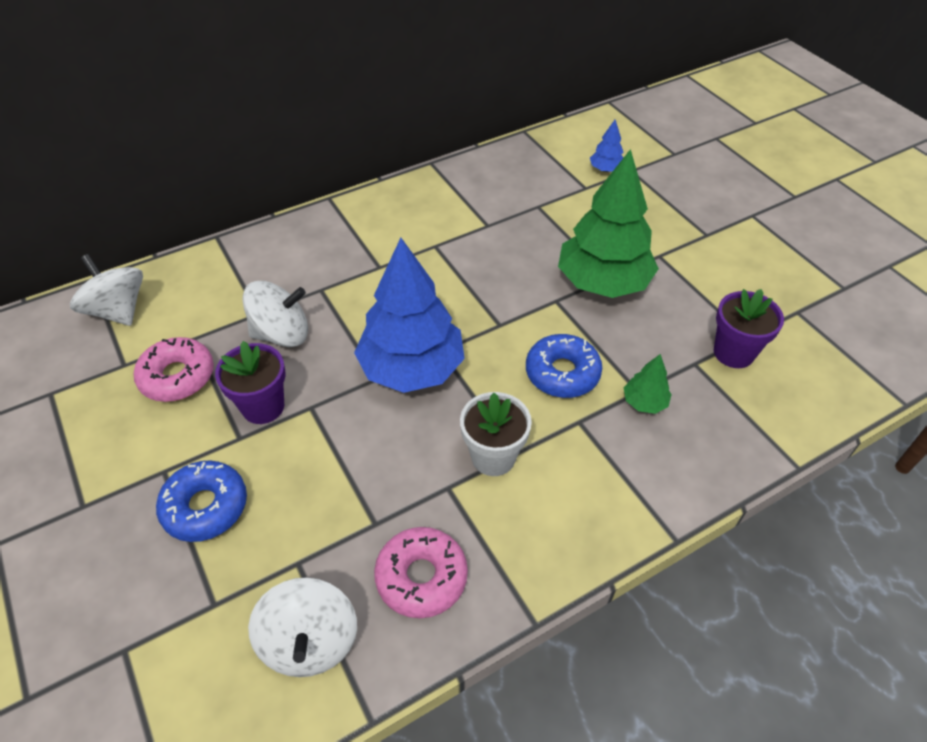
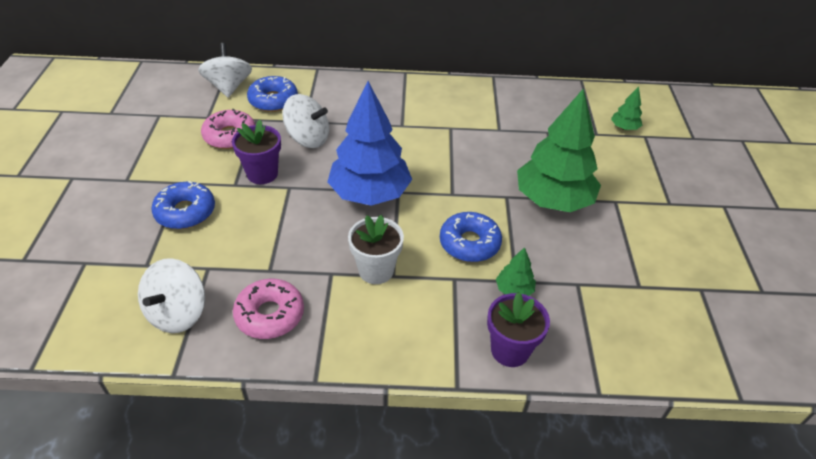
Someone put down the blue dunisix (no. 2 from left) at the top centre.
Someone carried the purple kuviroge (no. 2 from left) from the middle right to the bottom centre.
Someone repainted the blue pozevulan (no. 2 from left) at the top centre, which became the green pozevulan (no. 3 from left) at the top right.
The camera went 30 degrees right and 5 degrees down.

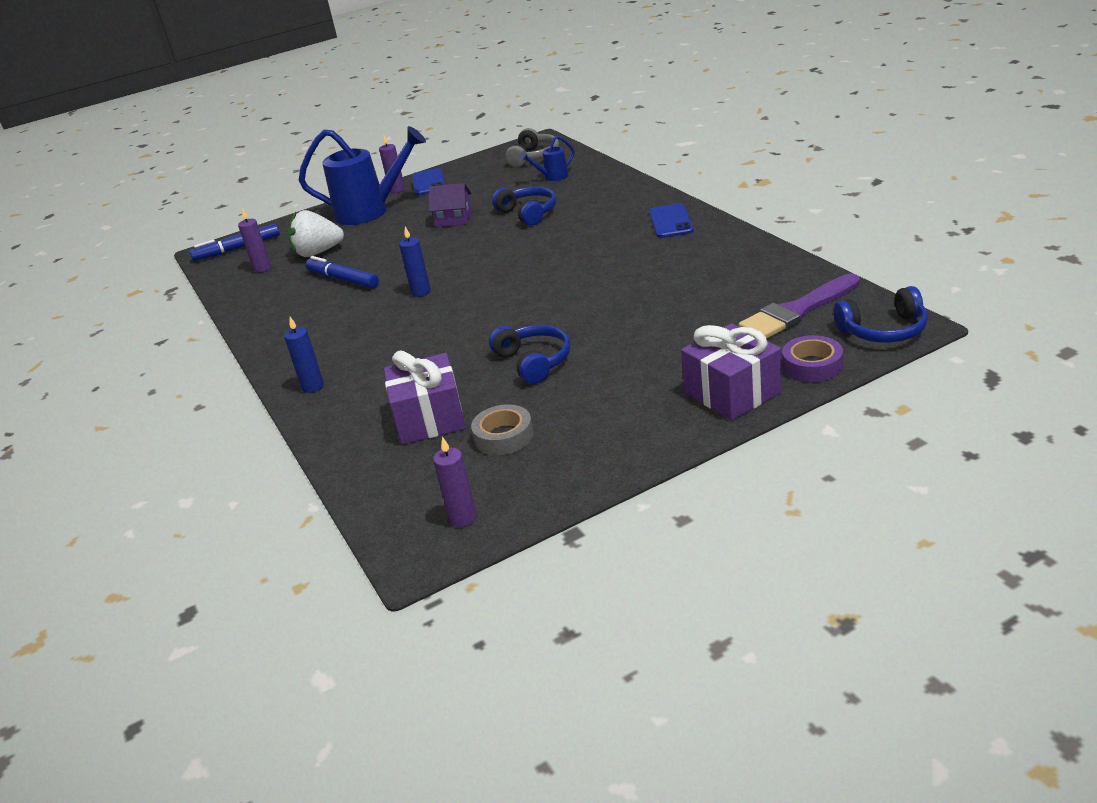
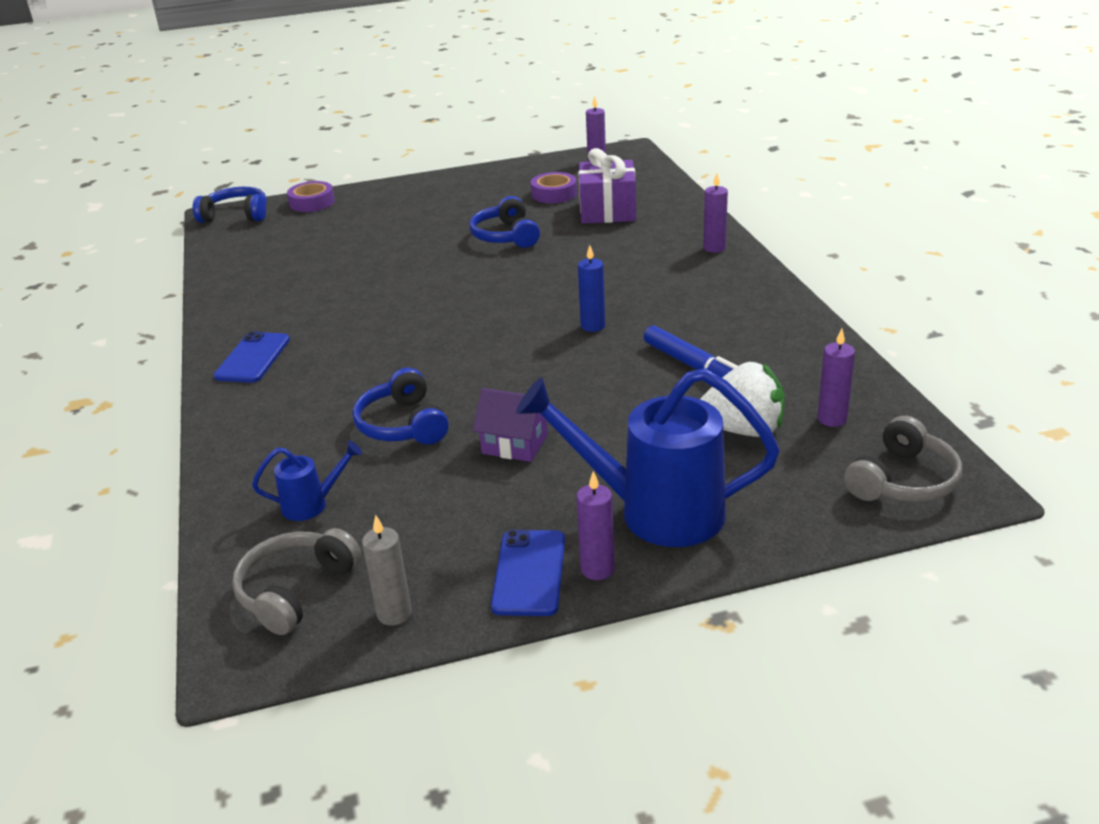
Someone put down the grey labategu at the bottom centre.
Someone repainted the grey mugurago at the centre, which became the purple mugurago (no. 2 from left) at the top centre.
Someone repainted the blue labategu (no. 1 from left) at the middle left, which became the purple labategu (no. 3 from left) at the top centre.
Someone swapped the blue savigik (no. 1 from left) at the top left for the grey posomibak (no. 2 from left) at the middle right.
Someone took away the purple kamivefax (no. 2 from left) at the centre.
Someone took away the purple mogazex at the middle right.
The camera went 170 degrees left and 0 degrees up.

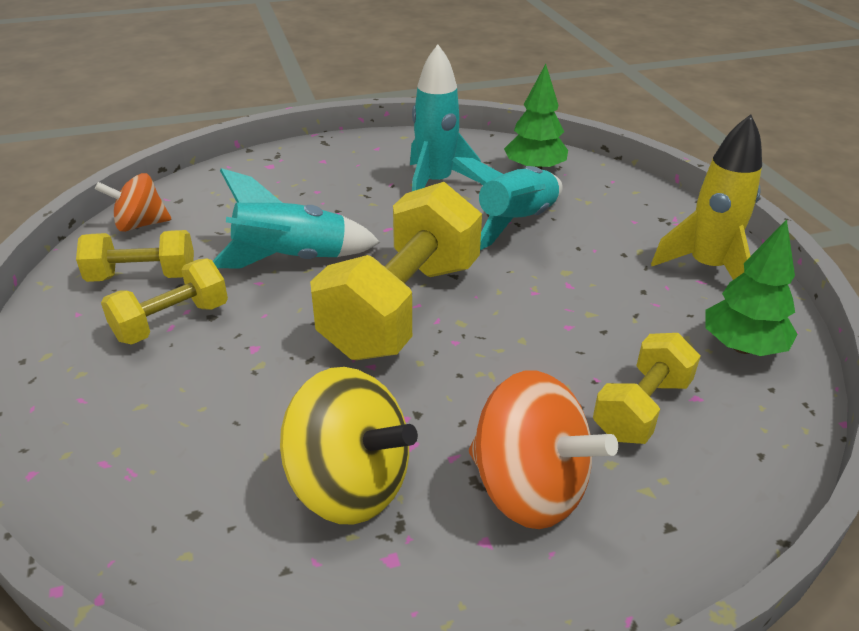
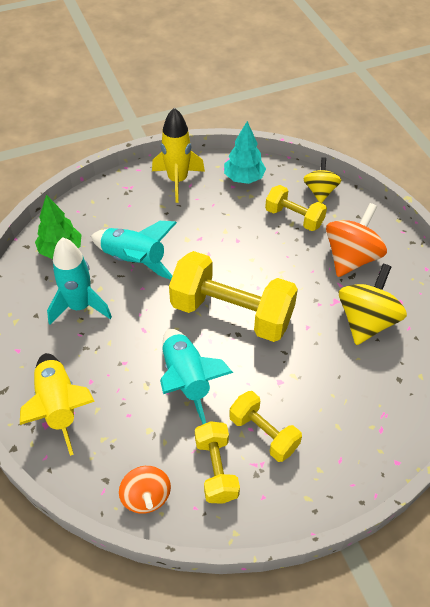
Someone put down the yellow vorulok (no. 1 from left) at the middle left.
Someone repainted the green pozevulan (no. 2 from left) at the middle right, which became the turquoise pozevulan at the top centre.
Someone put down the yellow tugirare (no. 1 from left) at the top right.
The camera went 95 degrees left and 15 degrees up.

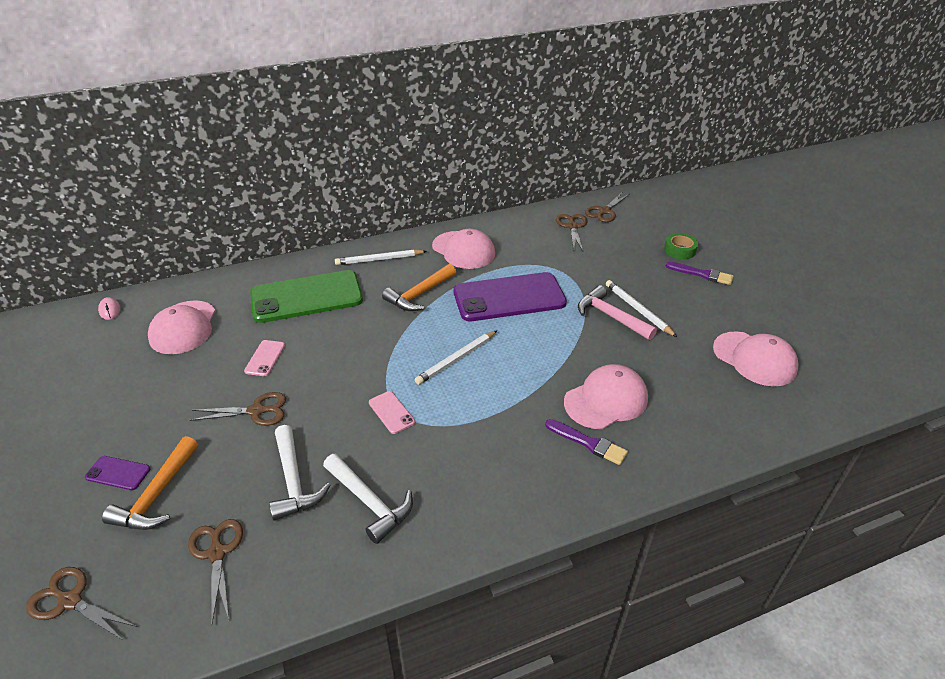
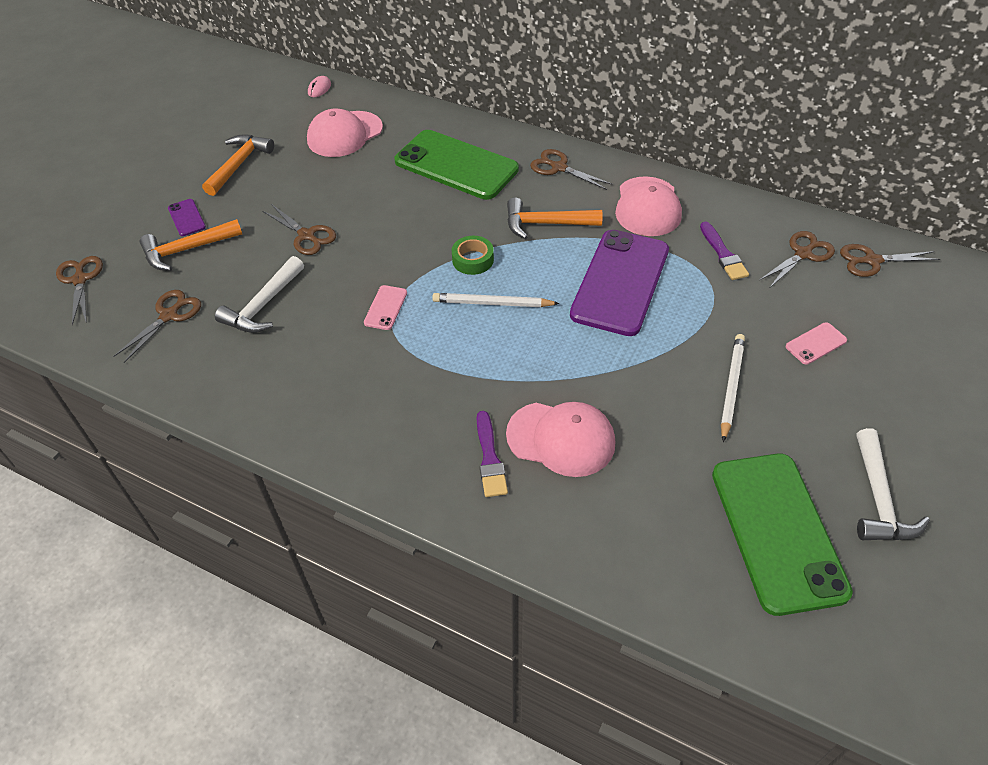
Someone put down the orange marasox (no. 2 from left) at the top left.
Someone carried the green mugurago from the middle right to the centre.
Someone swapped the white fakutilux (no. 1 from left) at the centre for the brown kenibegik (no. 4 from left) at the top centre.
Someone rotated the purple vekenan (no. 2 from left) at the centre by 75 degrees clockwise.
Someone carried the purple mogazex (no. 2 from left) from the middle right to the top right.
Someone swapped the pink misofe (no. 4 from left) at the middle right for the green vekenan (no. 2 from left) at the bottom right.
Someone carried the pink vekenan (no. 1 from left in the first image) from the middle left to the middle right.
Someone carried the white marasox (no. 2 from left) from the bottom centre to the middle right.
Someone took away the pink marasox at the centre.
The camera went 50 degrees right and 10 degrees up.

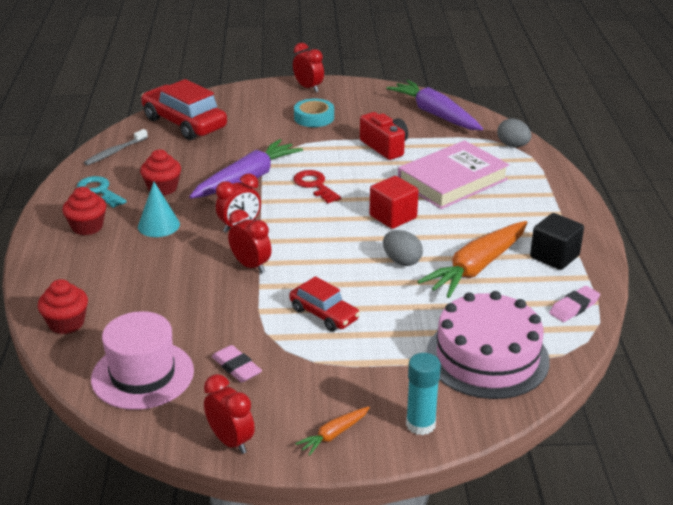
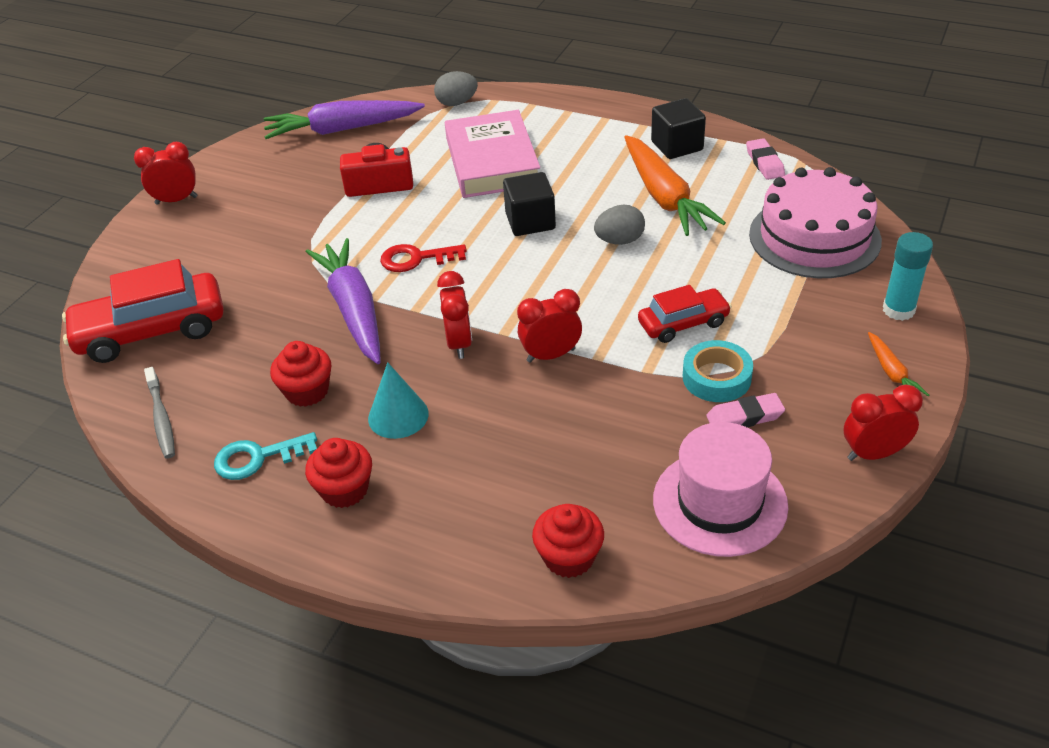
Someone repainted the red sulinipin at the centre, which became the black sulinipin (no. 1 from left) at the top centre.
Someone carried the turquoise mugurago from the top centre to the middle right.
The camera went 60 degrees left and 10 degrees up.

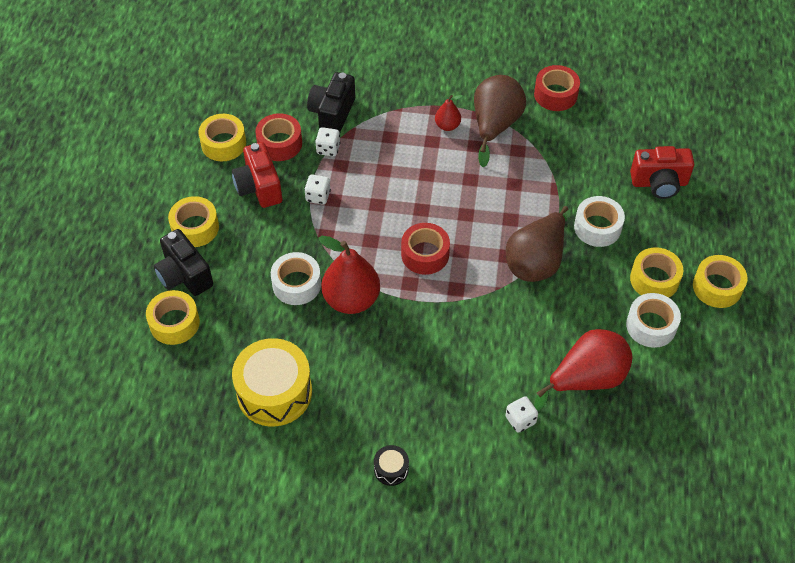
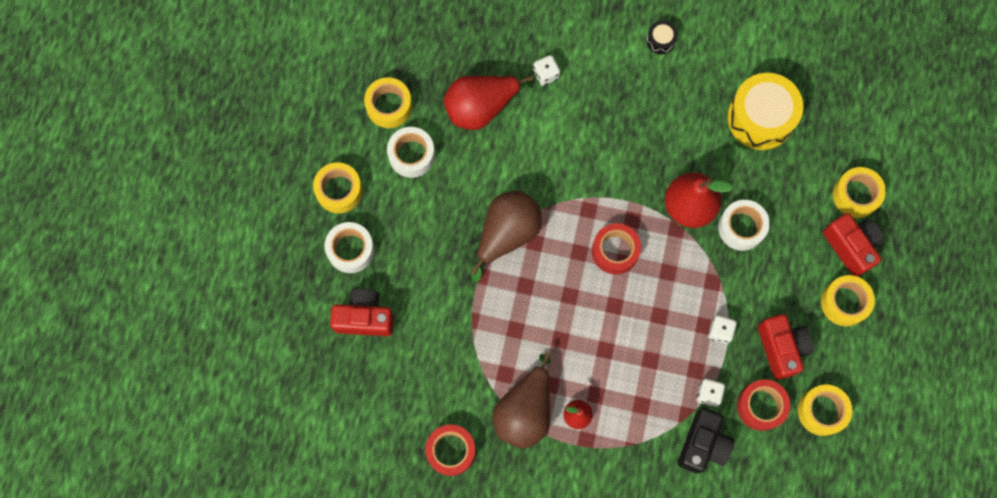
Someone carried the white mugurago (no. 2 from left in the first image) from the middle right to the centre.
Someone carried the yellow mugurago (no. 4 from left in the first image) from the middle right to the top centre.
Someone repainted the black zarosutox (no. 1 from left) at the middle left, which became the red zarosutox (no. 3 from left) at the middle right.
The camera went 175 degrees left and 20 degrees up.

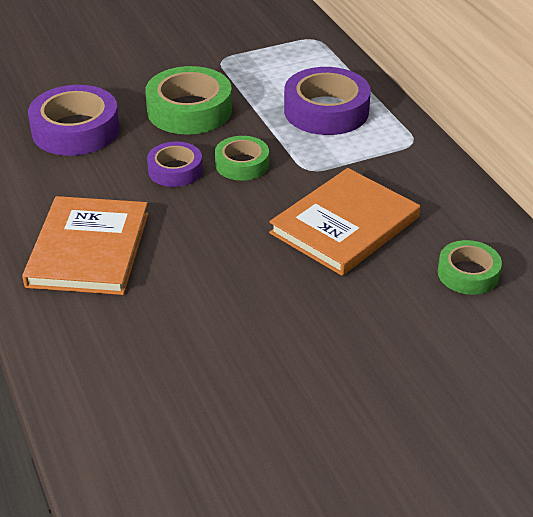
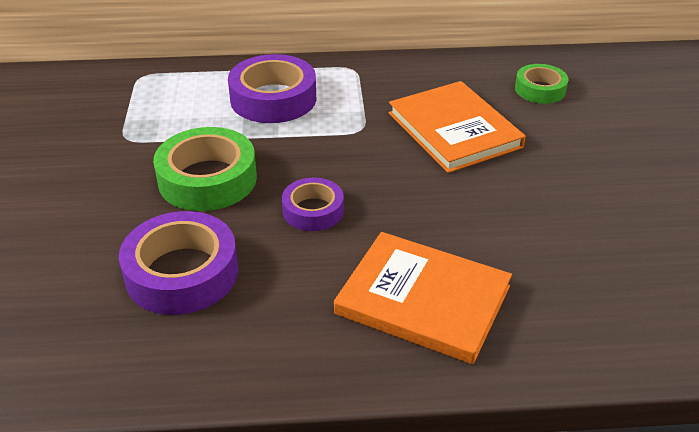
Someone took away the green mugurago (no. 2 from left) at the top centre.
The camera went 70 degrees left and 0 degrees up.

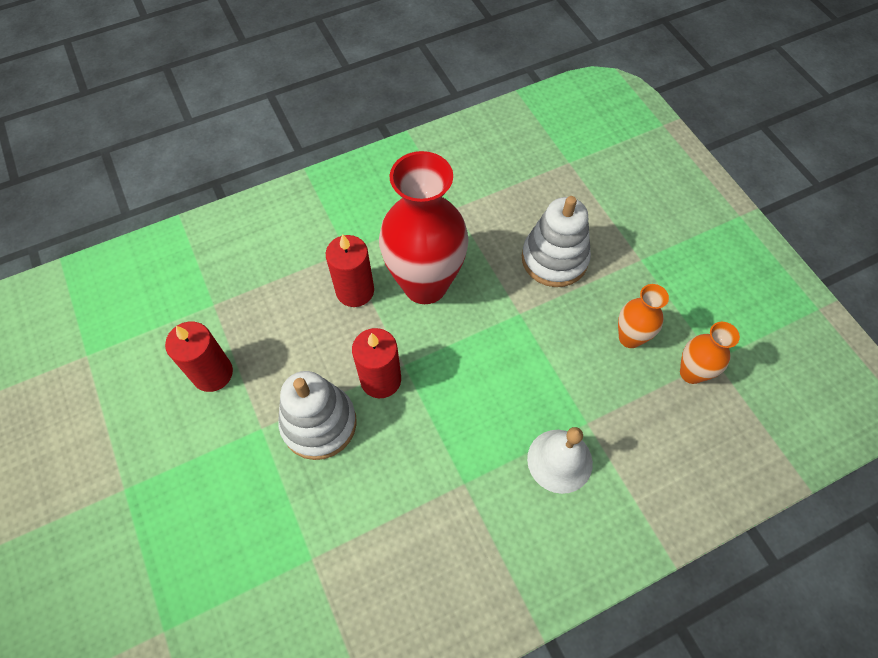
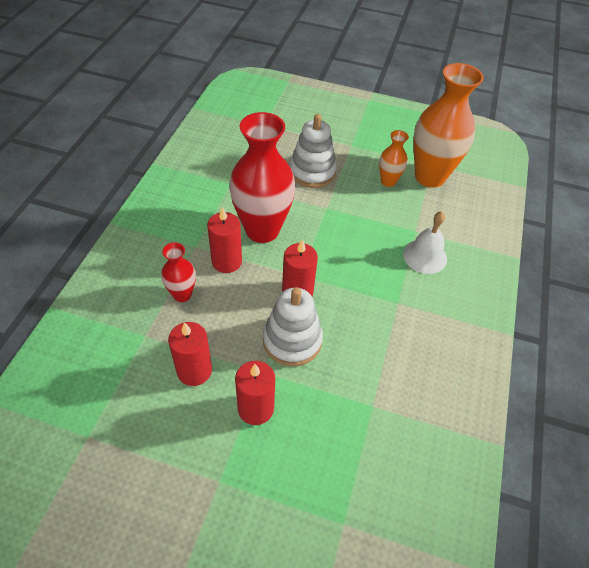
Someone put down the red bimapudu (no. 1 from left) at the middle left.
Someone put down the red labategu (no. 3 from left) at the bottom centre.
Someone scaled the orange bimapudu (no. 2 from left) at the middle right by 2.04.
The camera went 50 degrees left and 10 degrees down.

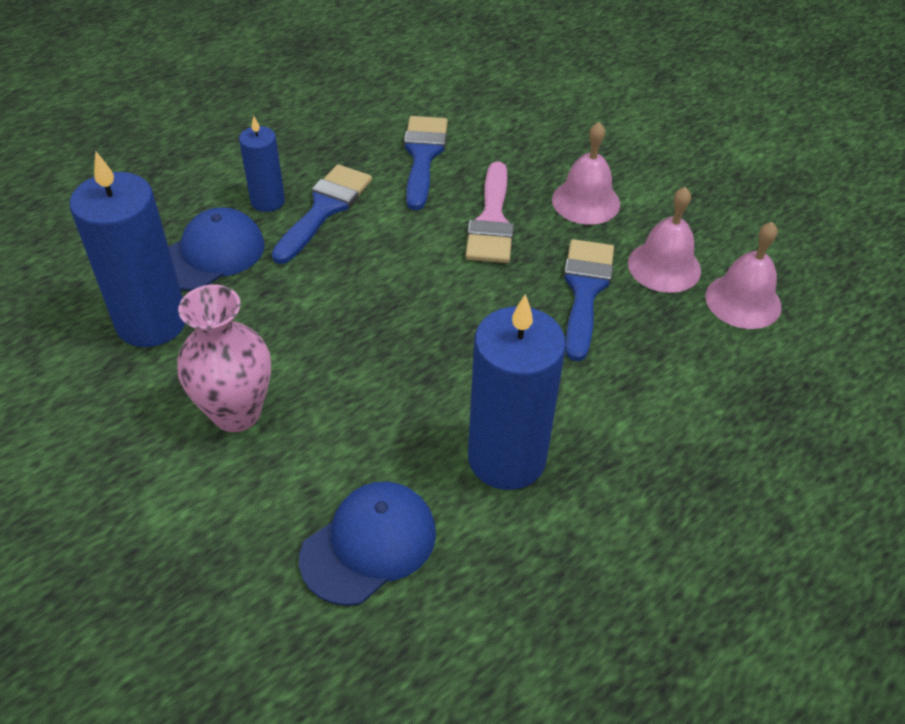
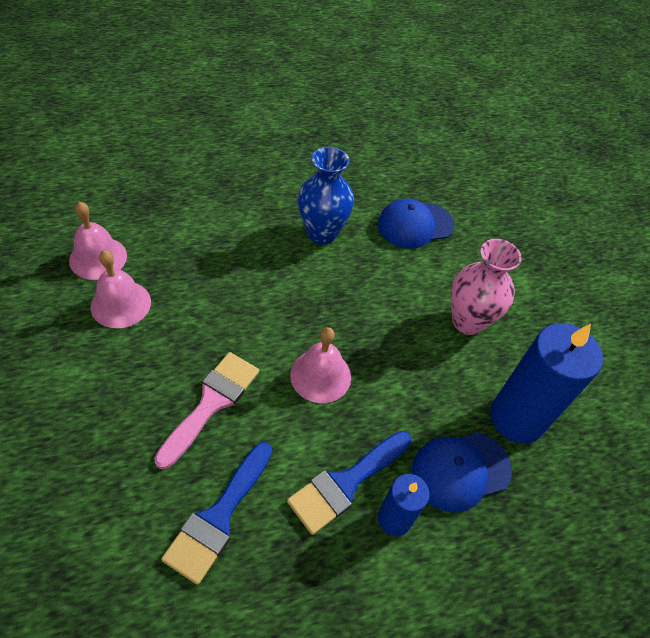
Someone carried the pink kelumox (no. 1 from left in the first image) from the top centre to the centre.
Someone swapped the blue labategu (no. 3 from left) at the centre for the blue bimapudu at the top centre.
Someone took away the blue mogazex (no. 3 from left) at the centre.
The camera went 160 degrees left and 5 degrees up.

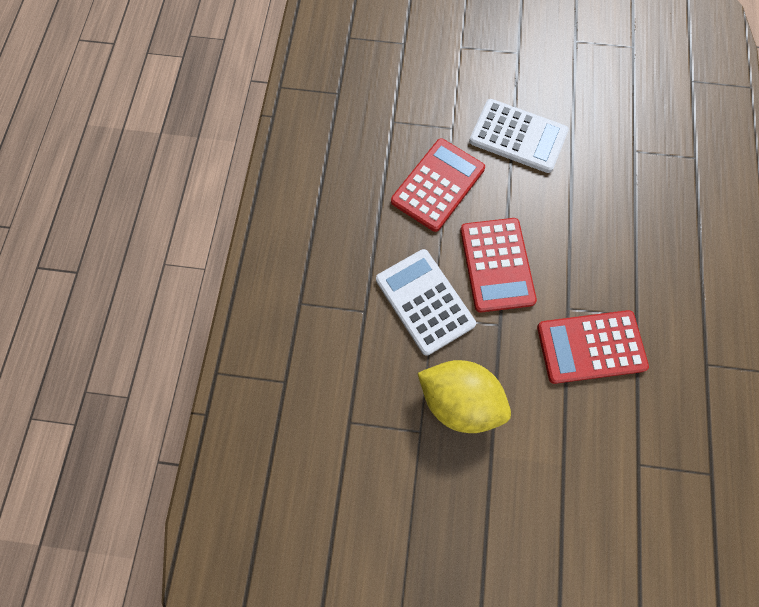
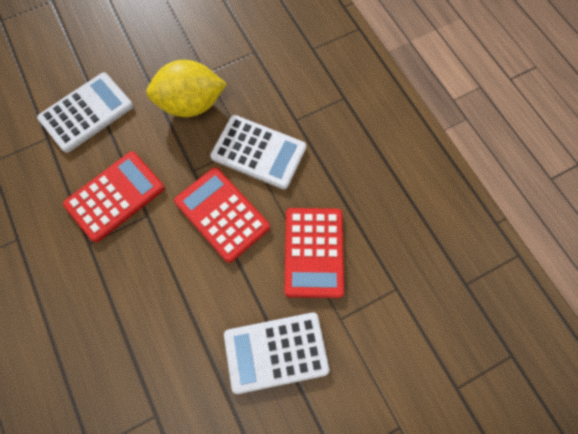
Someone put down the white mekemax (no. 1 from left) at the top left.
The camera went 145 degrees right and 0 degrees up.

